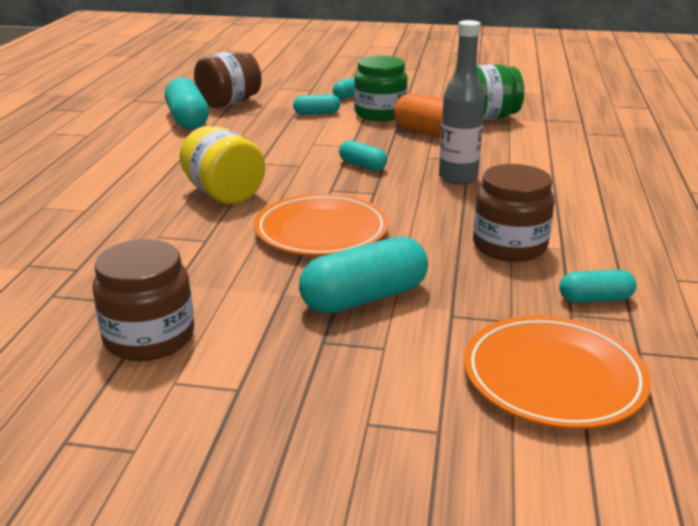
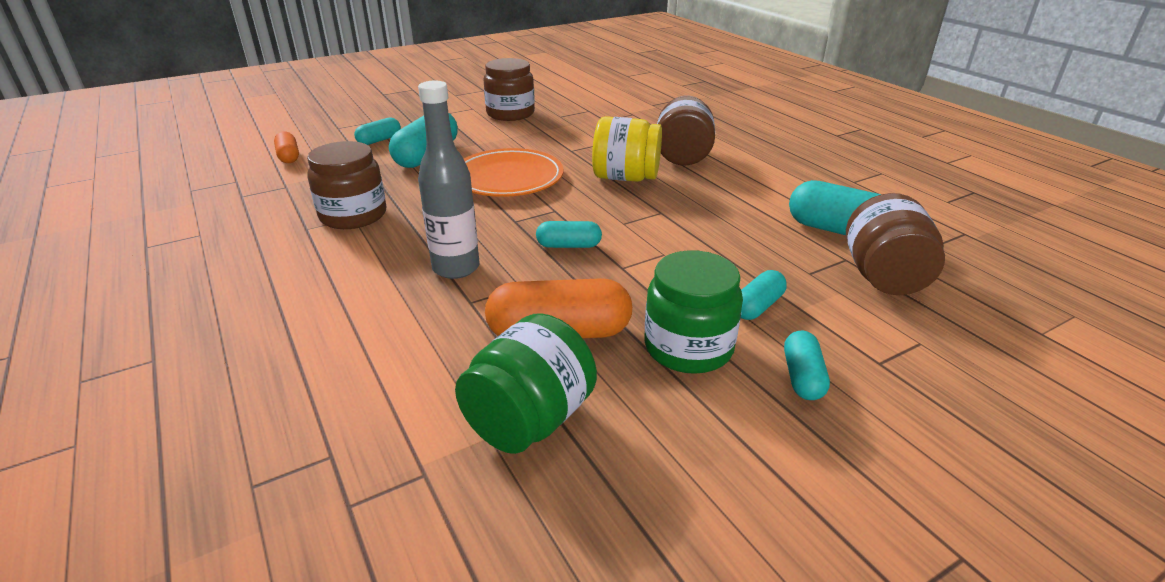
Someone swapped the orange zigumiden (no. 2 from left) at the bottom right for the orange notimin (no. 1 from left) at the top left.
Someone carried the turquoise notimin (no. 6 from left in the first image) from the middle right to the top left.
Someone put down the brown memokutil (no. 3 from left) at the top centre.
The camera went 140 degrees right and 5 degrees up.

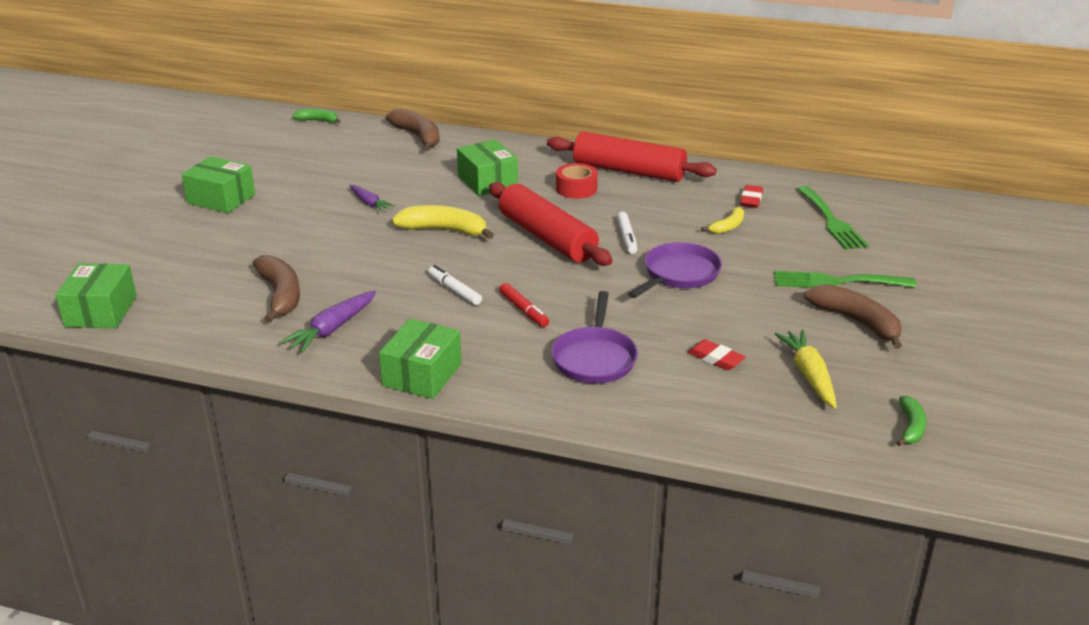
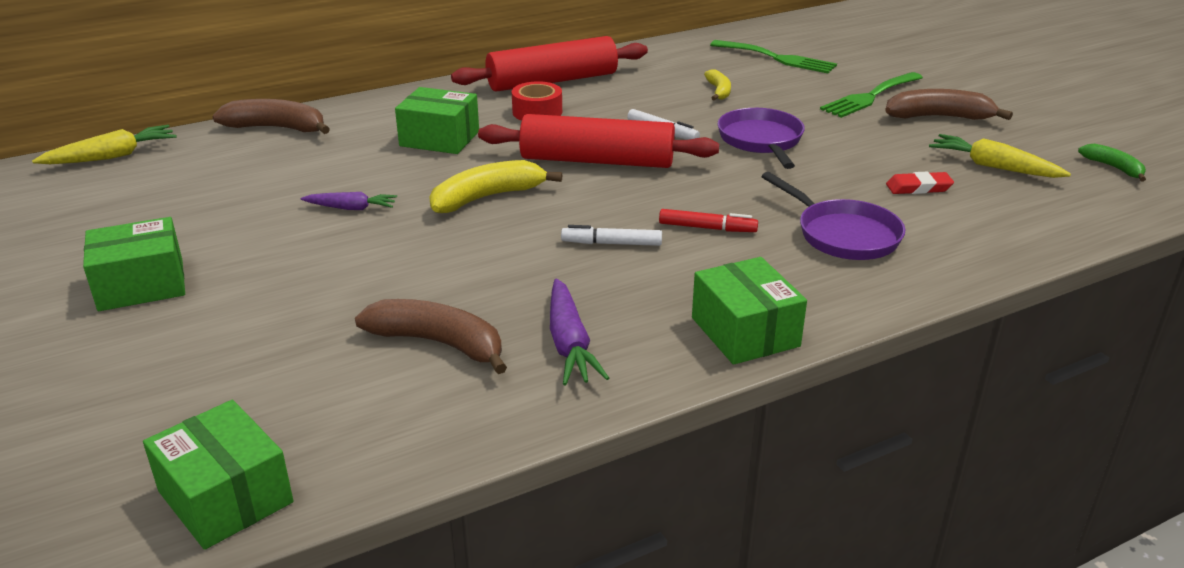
Someone swapped the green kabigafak (no. 1 from left) at the top left for the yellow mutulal (no. 1 from left) at the top left.
Someone took away the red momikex (no. 2 from left) at the top right.
The camera went 45 degrees left and 0 degrees up.

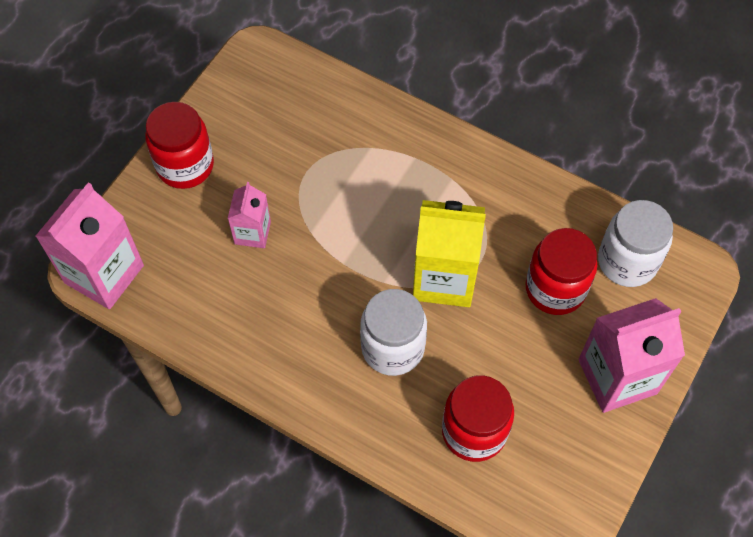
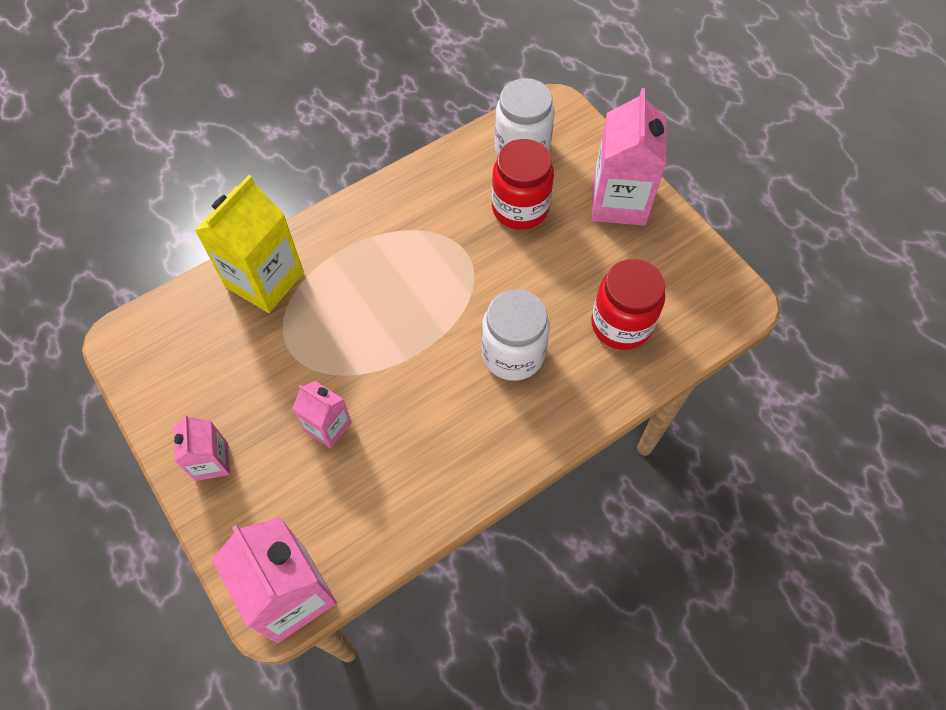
Someone swapped the red memokutil (no. 1 from left) at the top left for the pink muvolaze (no. 1 from left) at the middle left.
Someone carried the yellow muvolaze from the centre to the middle left.
The camera went 65 degrees left and 0 degrees up.

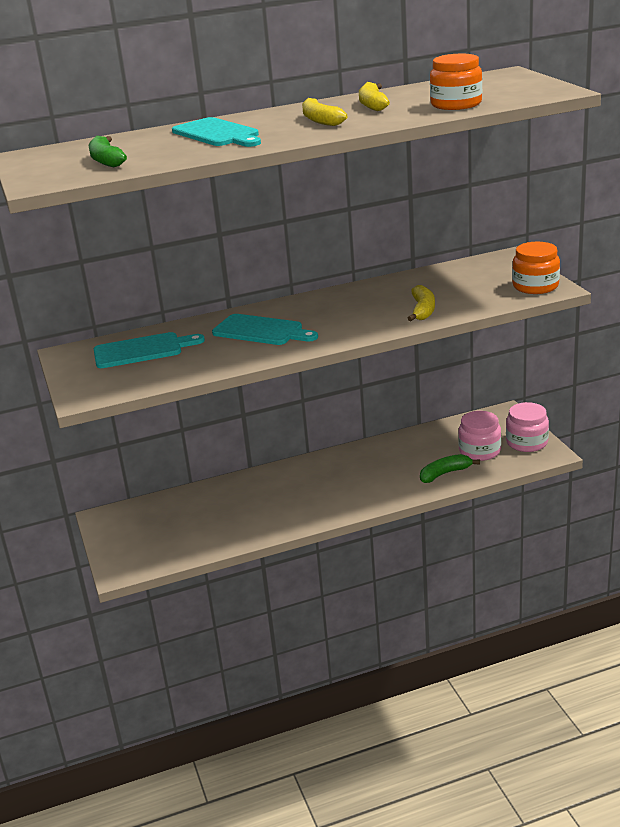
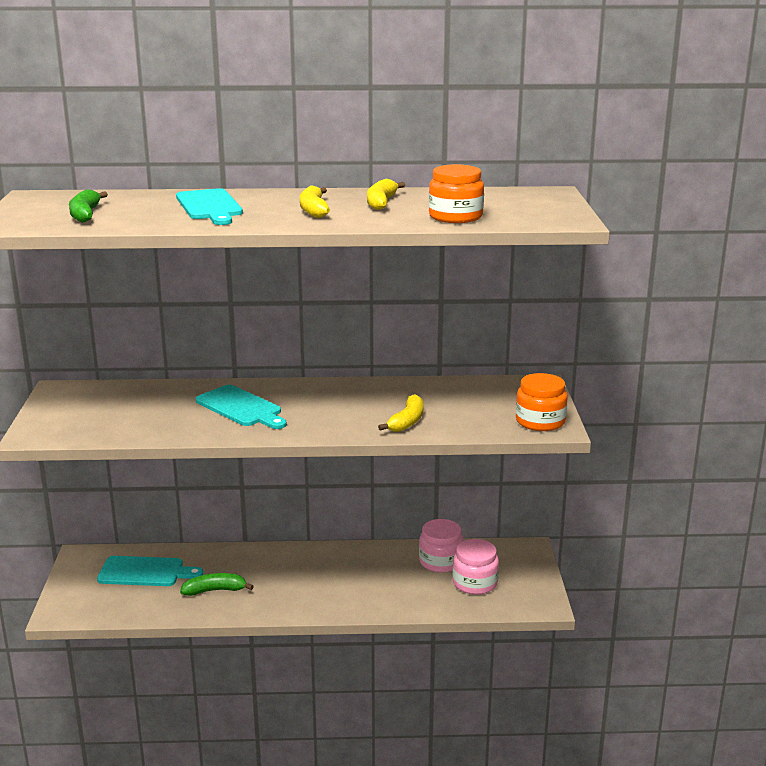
Someone carried the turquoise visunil (no. 1 from left) from the middle left to the bottom left.
Someone carried the green kabigafak (no. 2 from left) from the middle right to the bottom left.
Someone carried the pink memokutil (no. 2 from left in the first image) from the middle right to the bottom centre.
The camera went 15 degrees right and 5 degrees down.

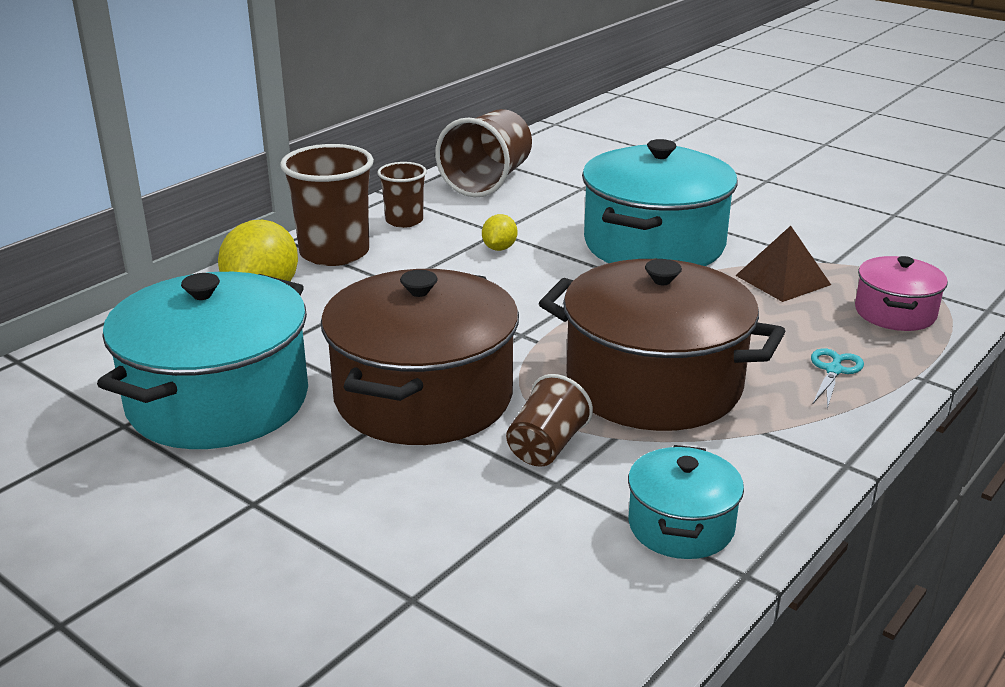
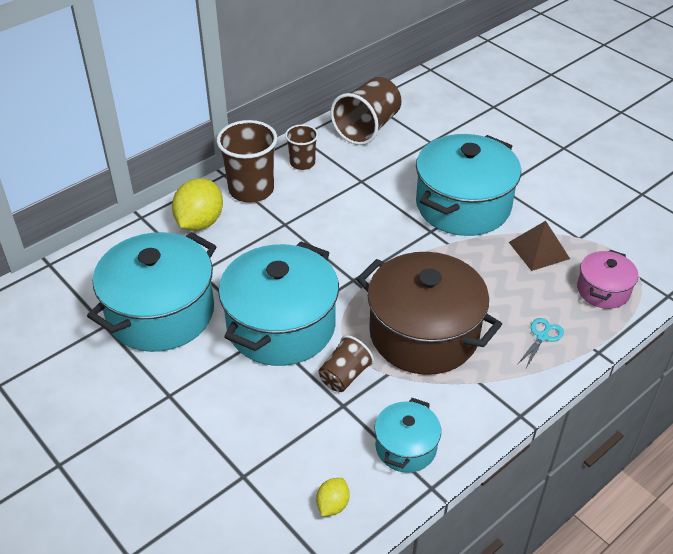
Someone repainted the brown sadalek (no. 1 from left) at the centre, which became the turquoise sadalek (no. 2 from left) at the centre.
Someone carried the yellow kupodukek (no. 2 from left) from the centre to the bottom centre.
The camera went 10 degrees right and 15 degrees up.

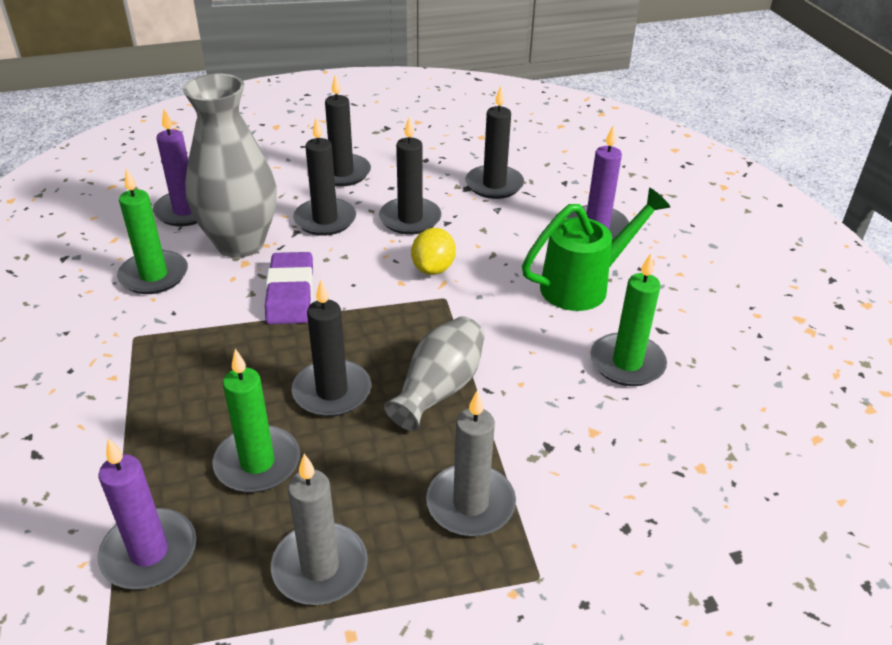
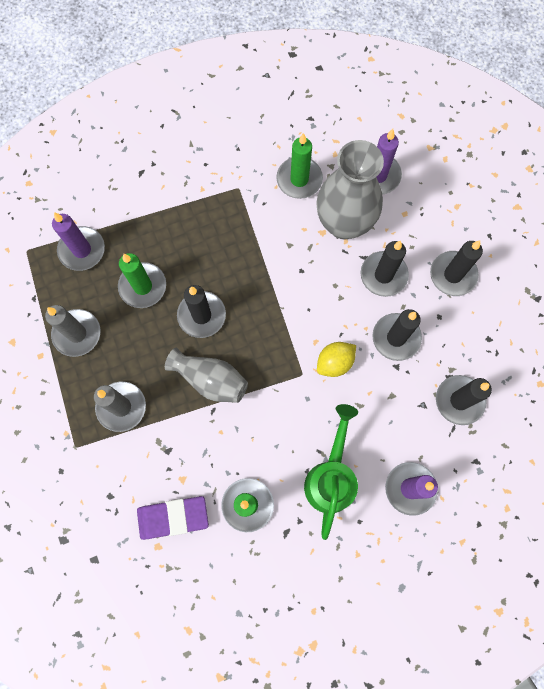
Someone carried the purple momikex from the middle left to the bottom left.
Someone rotated the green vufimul at the middle right by 135 degrees counterclockwise.
Someone rotated the yellow kupodukek at the centre by 45 degrees counterclockwise.
The camera went 85 degrees right and 35 degrees up.

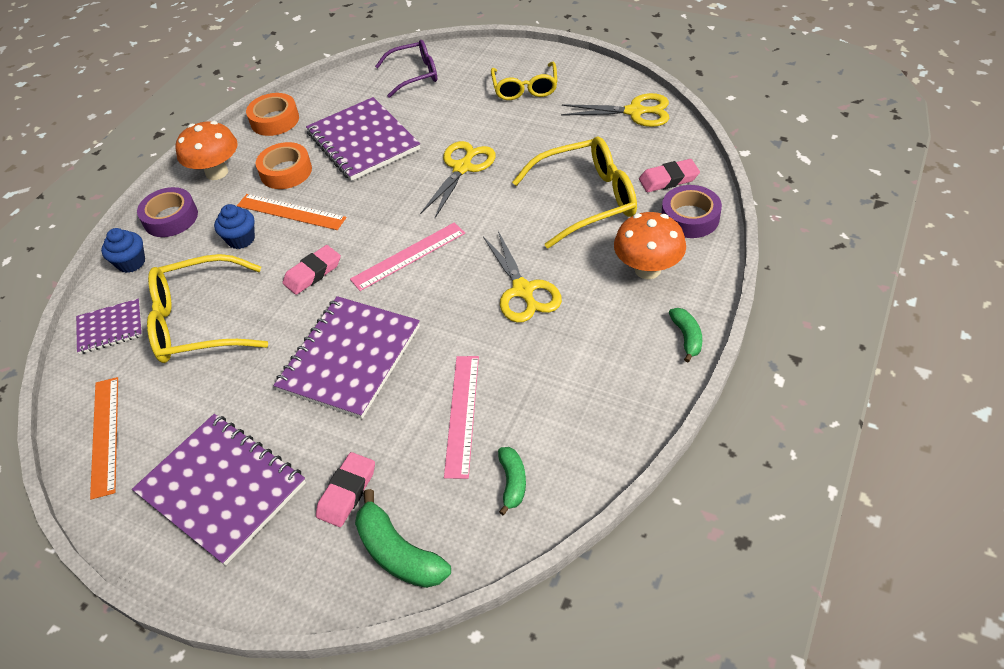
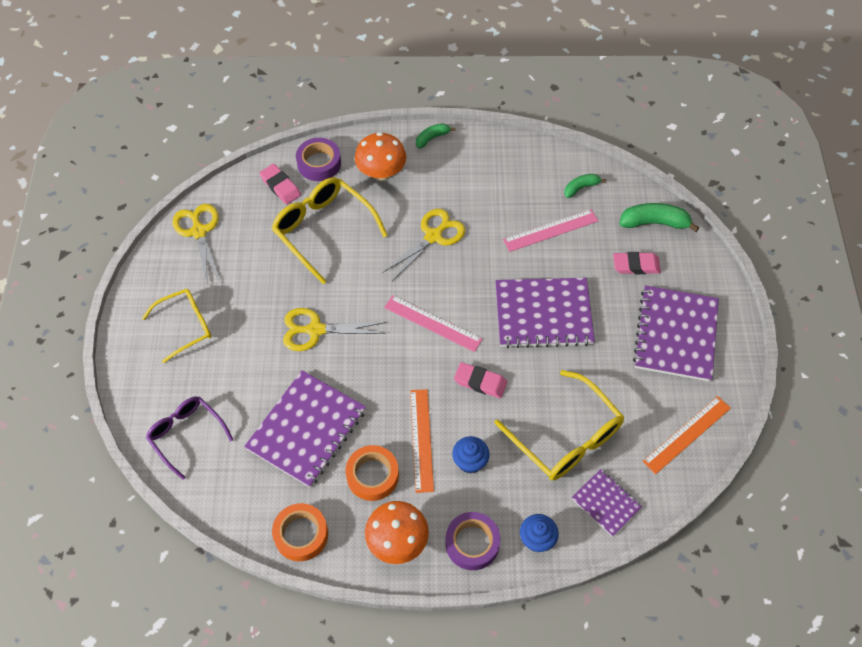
Someone rotated the green kabigafak (no. 1 from left in the first image) at the bottom centre by 105 degrees counterclockwise.
The camera went 120 degrees left and 10 degrees up.

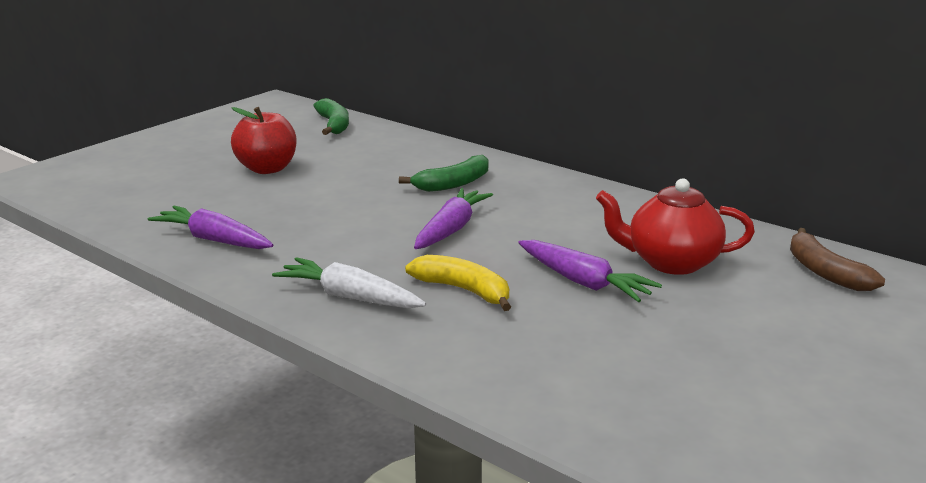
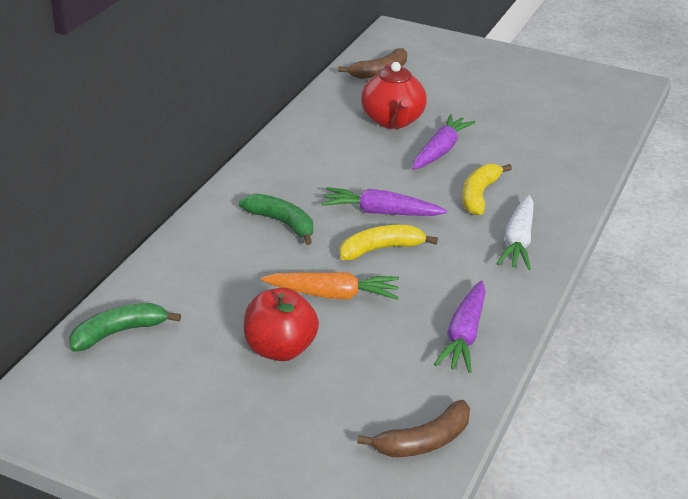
Someone put down the orange mutulal at the centre.
Someone put down the yellow kabigafak (no. 1 from left) at the centre.
Someone put down the brown kabigafak (no. 2 from left) at the bottom centre.
The camera went 105 degrees left and 10 degrees up.

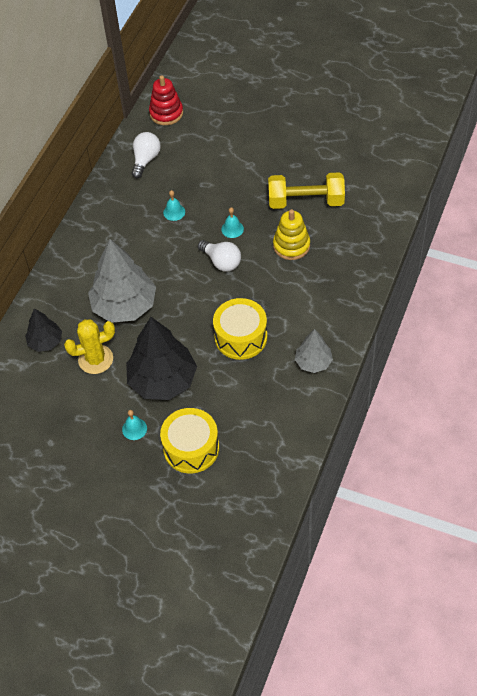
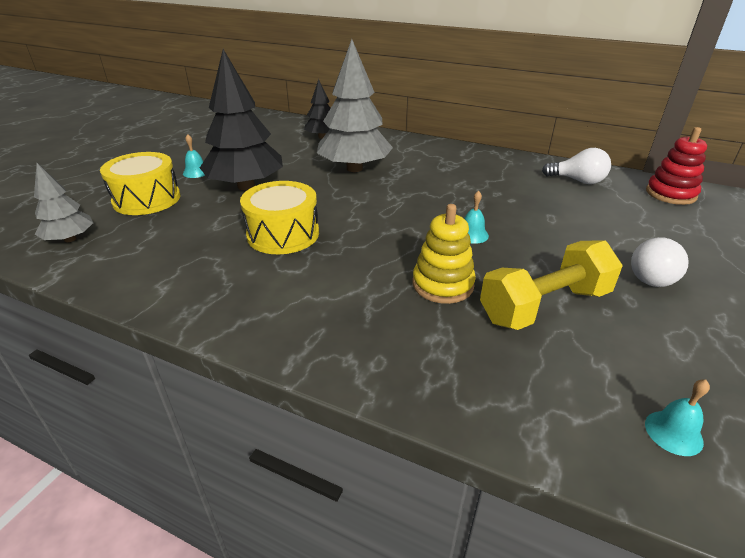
Someone carried the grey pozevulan (no. 2 from left in the first image) from the centre to the middle left.
Someone rotated the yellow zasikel at the top centre by 60 degrees clockwise.
Someone carried the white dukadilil (no. 2 from left) from the centre to the middle right.
Someone carried the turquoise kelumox (no. 2 from left in the first image) from the top centre to the bottom right.
Someone took away the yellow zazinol at the middle left.
The camera went 90 degrees right and 20 degrees down.

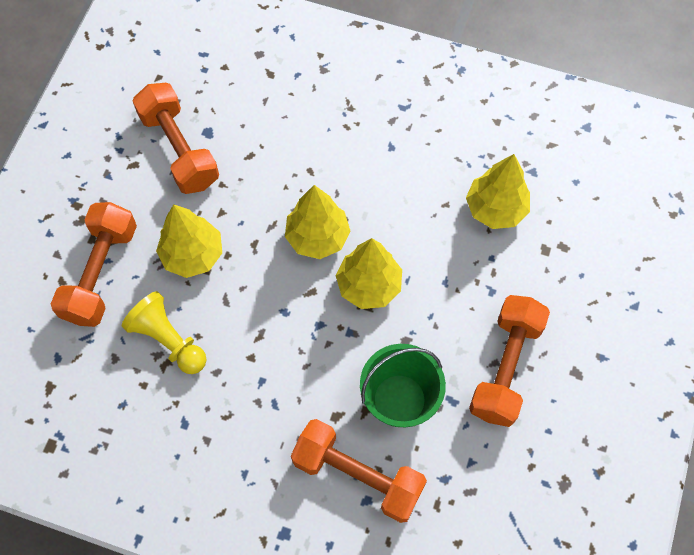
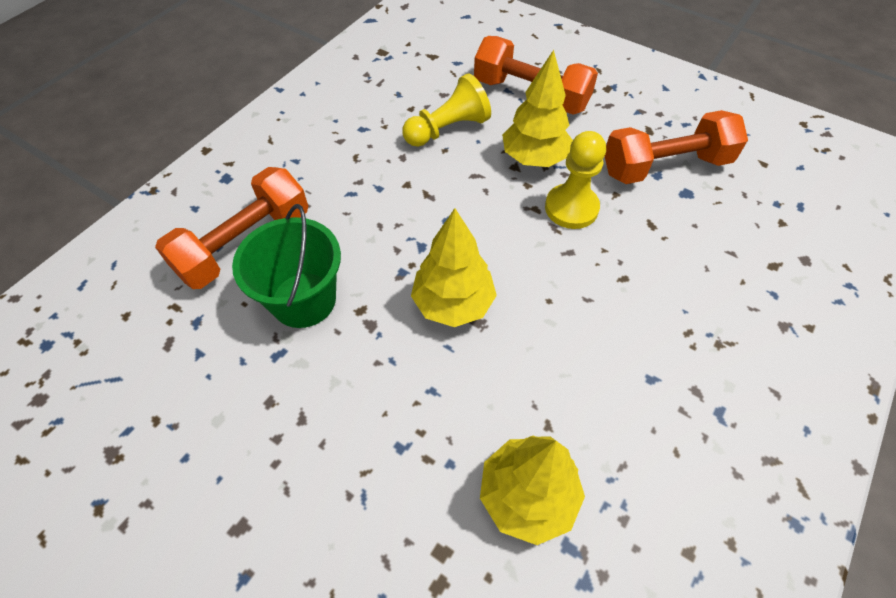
Someone put down the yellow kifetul (no. 2 from left) at the top centre.
Someone took away the yellow pozevulan (no. 2 from left) at the centre.
Someone took away the orange zasikel (no. 4 from left) at the middle right.
The camera went 105 degrees right and 10 degrees down.

